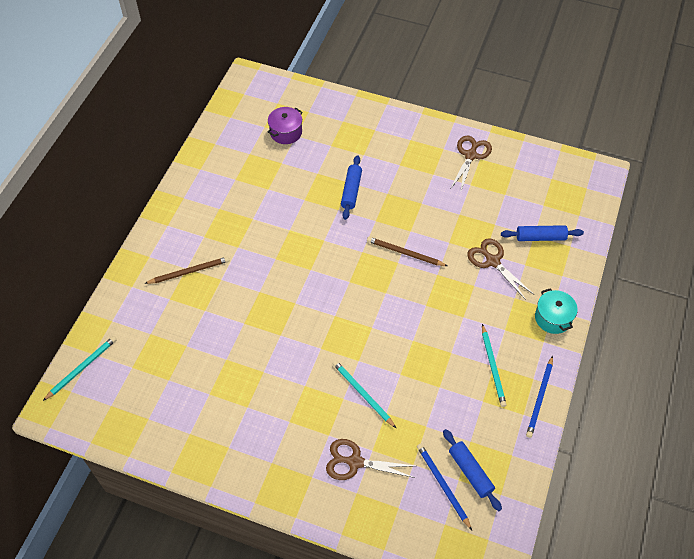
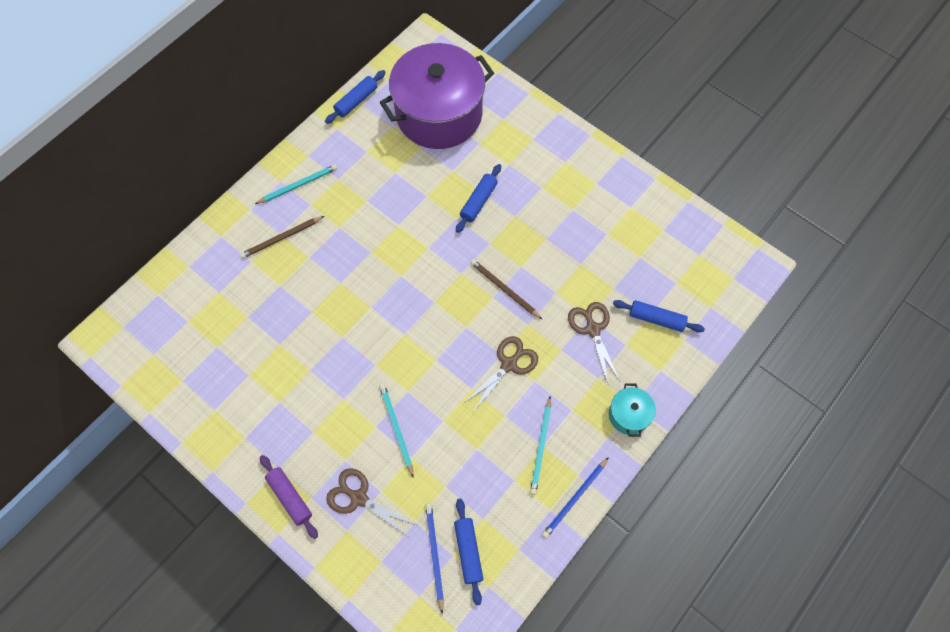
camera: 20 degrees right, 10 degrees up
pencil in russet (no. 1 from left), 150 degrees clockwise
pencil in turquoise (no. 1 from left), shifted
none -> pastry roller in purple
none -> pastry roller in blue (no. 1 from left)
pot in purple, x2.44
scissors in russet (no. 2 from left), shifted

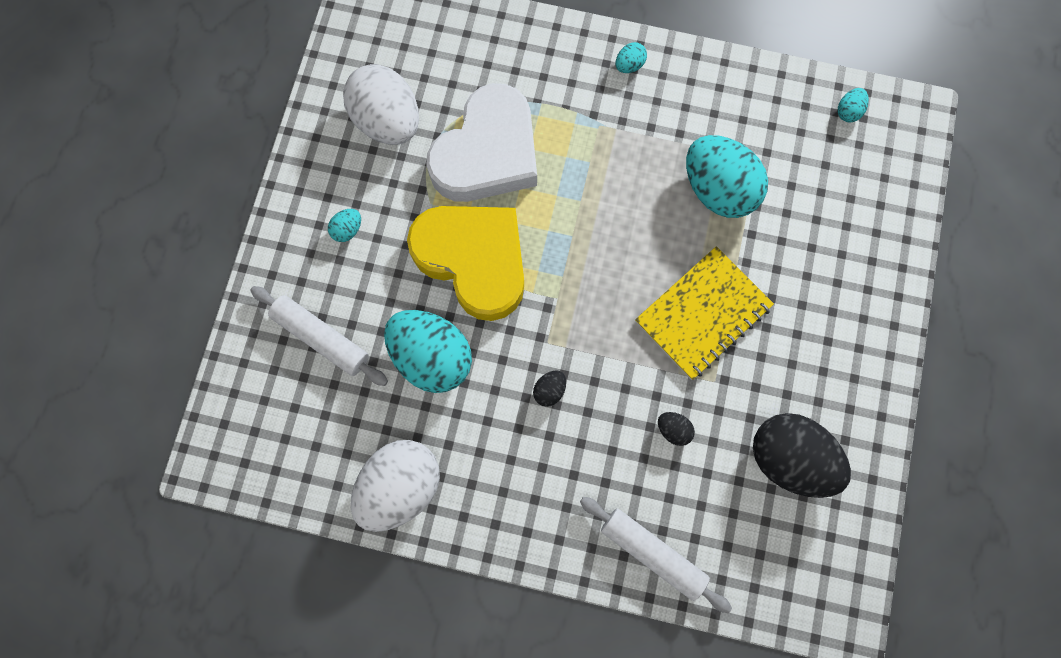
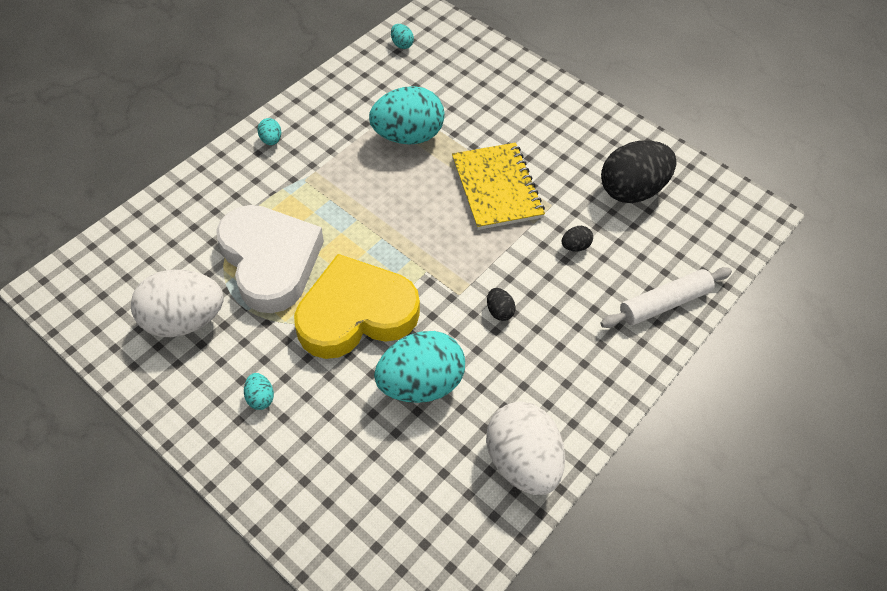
camera: 65 degrees left, 20 degrees down
pastry roller in pure white (no. 1 from left) -> none

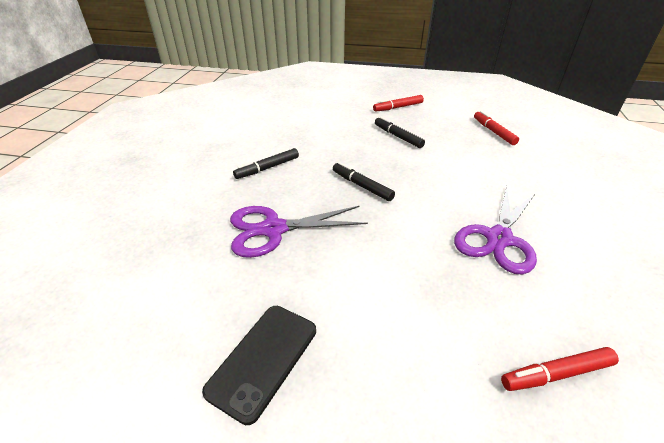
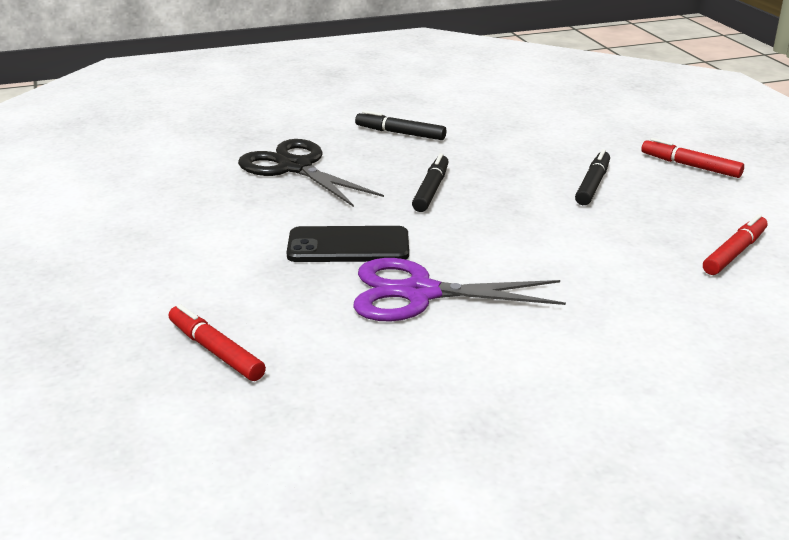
camera: 60 degrees right, 10 degrees down
scissors in purple (no. 1 from left) -> scissors in jet-black
smartphone in jet-black, shifted

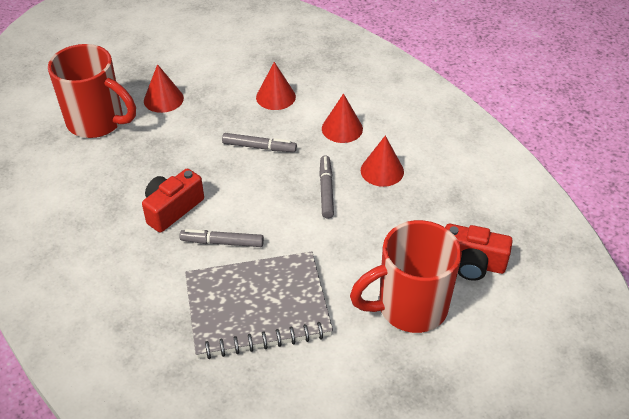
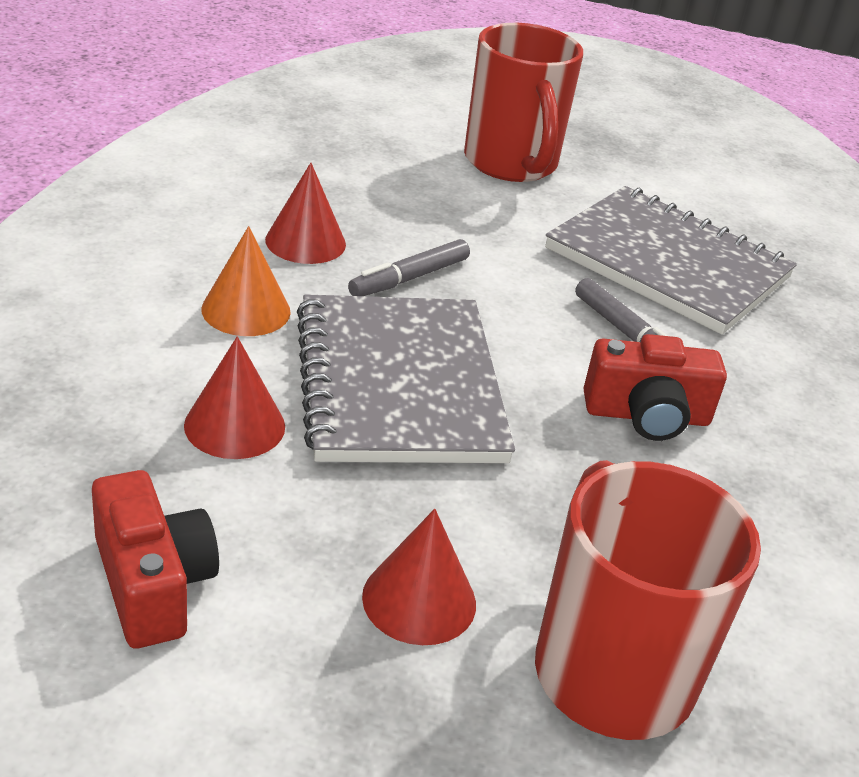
camera: 135 degrees left, 10 degrees down
camera in red (no. 2 from left in the first image) -> camera in red (no. 1 from left), shifted
cone shape in red (no. 3 from left) -> cone shape in bright orange
marker pen in grey (no. 2 from left) -> exercise book in grey (no. 1 from left)
mug in red (no. 2 from left in the first image) -> mug in red (no. 1 from left), 45 degrees clockwise

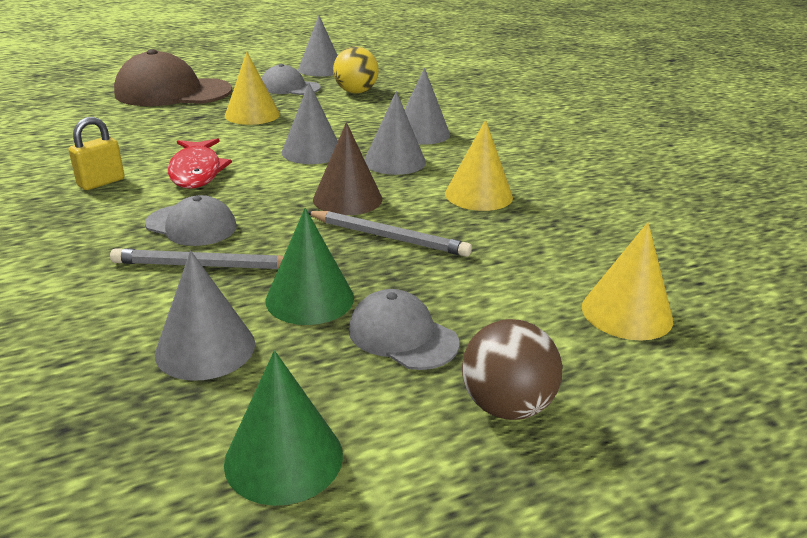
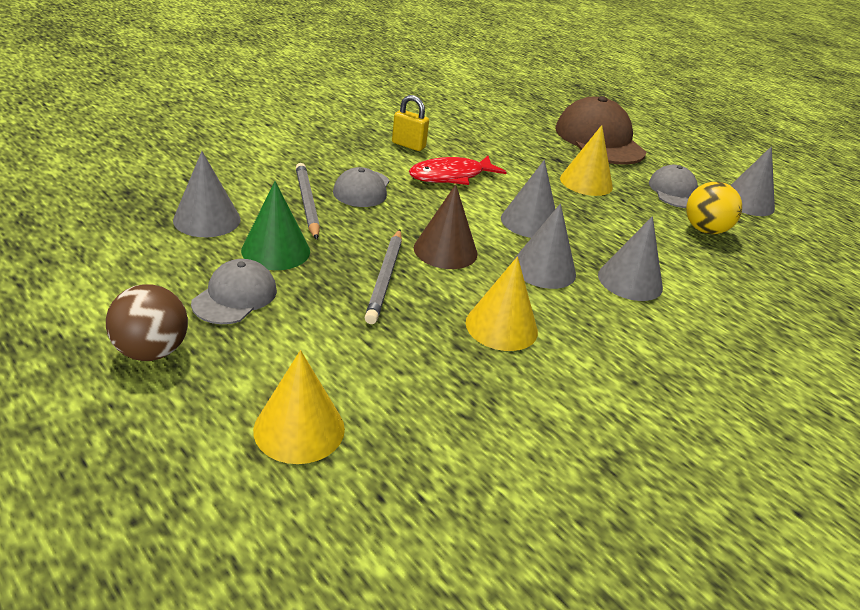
camera: 70 degrees right, 5 degrees up
cone shape in leaf-green (no. 1 from left) -> none

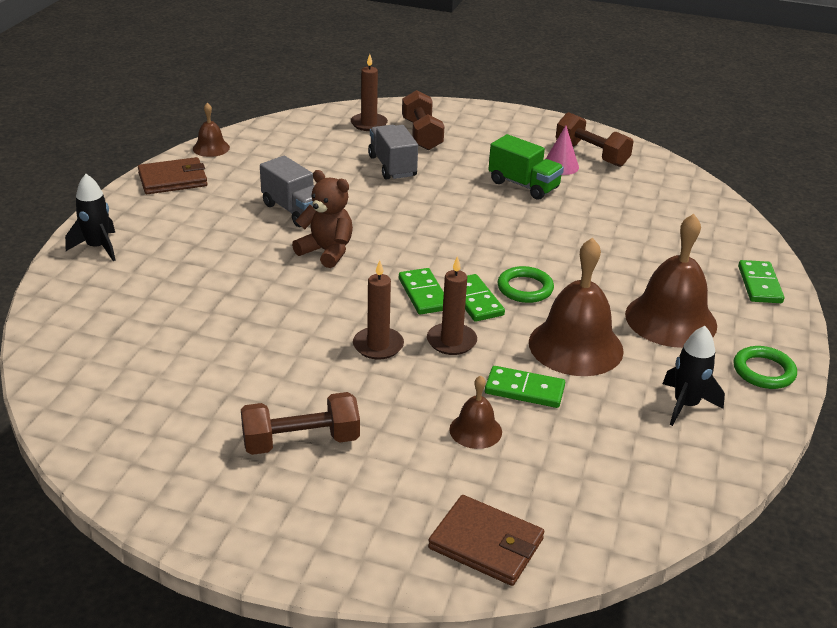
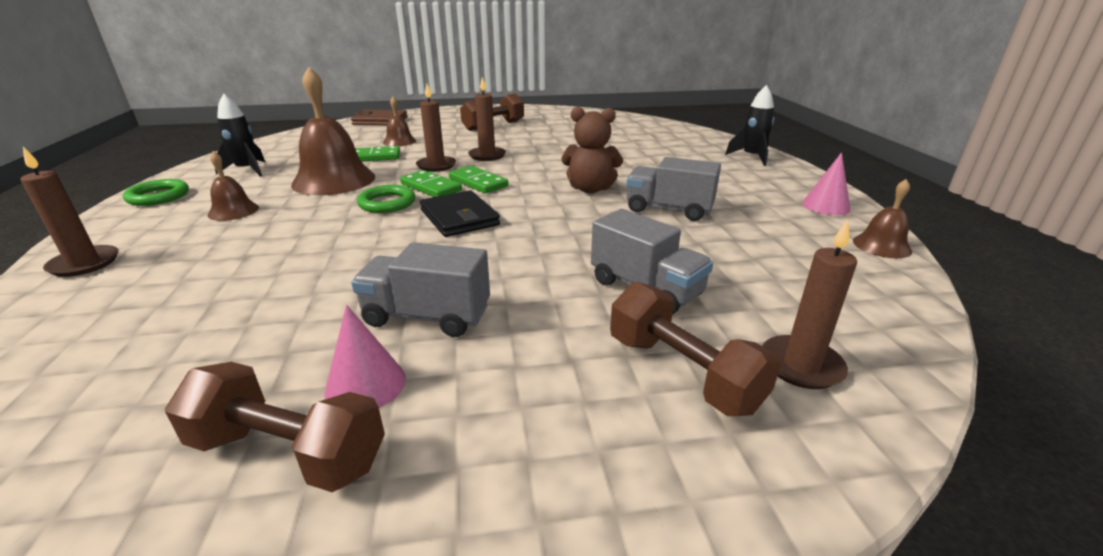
camera: 155 degrees right, 5 degrees down
domino in leaf-green (no. 4 from left) -> candle in russet (no. 1 from left)
hand bell in russet (no. 4 from left in the first image) -> hand bell in russet (no. 1 from left), x0.50
truck in leaf-green -> truck in grey (no. 1 from left)
none -> card wallet in jet-black
card wallet in russet (no. 1 from left) -> cone shape in pink (no. 2 from left)

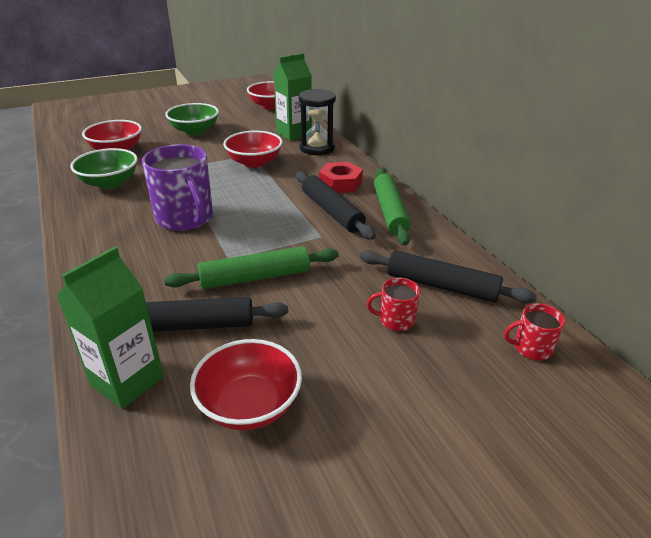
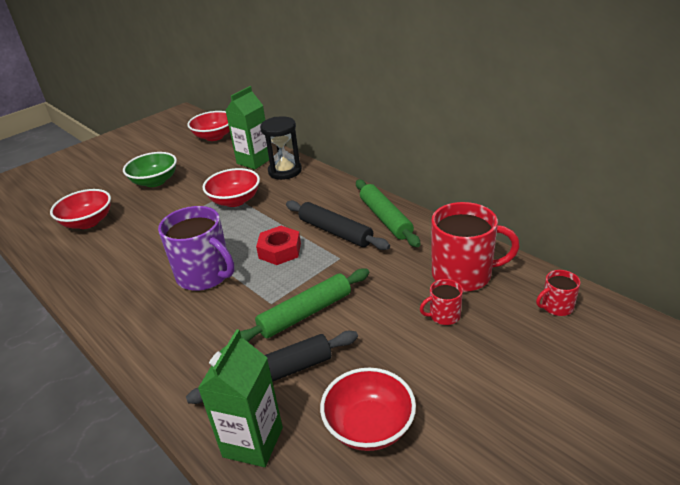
camera: 15 degrees left, 0 degrees up
hex nut in red, shifted
pastry roller in jet-black (no. 3 from left) -> mug in red (no. 2 from left)
bowl in leaf-green (no. 1 from left) -> none

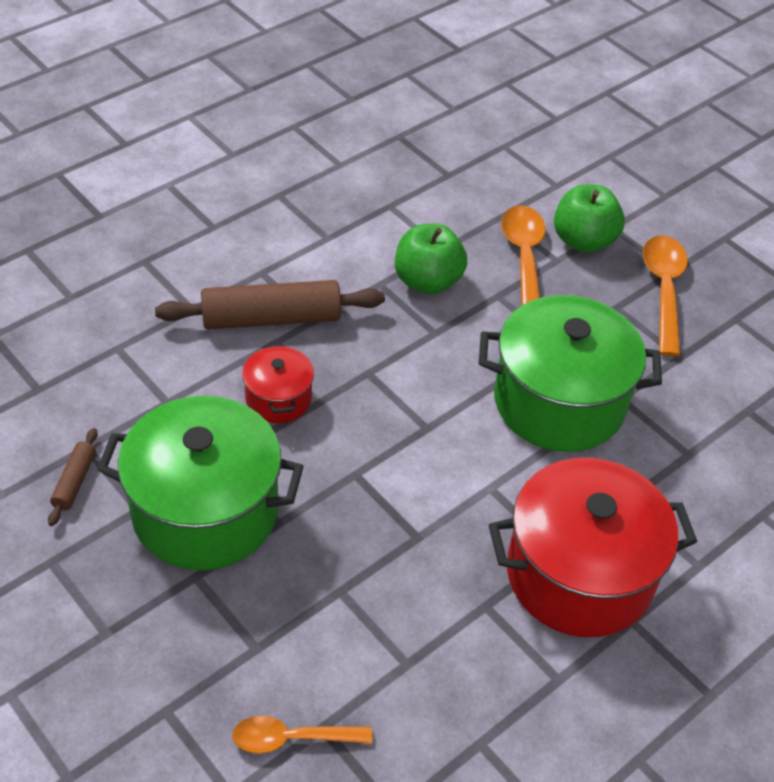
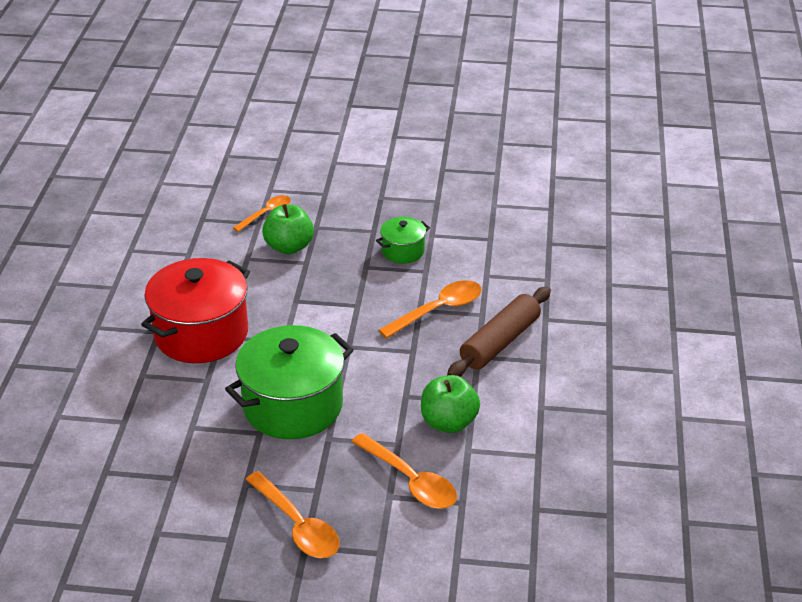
camera: 140 degrees right, 10 degrees down
apple in leaf-green (no. 2 from left in the first image) -> apple in leaf-green (no. 1 from left), shifted
pot in leaf-green (no. 1 from left in the first image) -> pot in leaf-green (no. 2 from left), x0.49
pot in red (no. 1 from left) -> tablespoon in bright orange (no. 4 from left)
pastry roller in russet (no. 1 from left) -> none

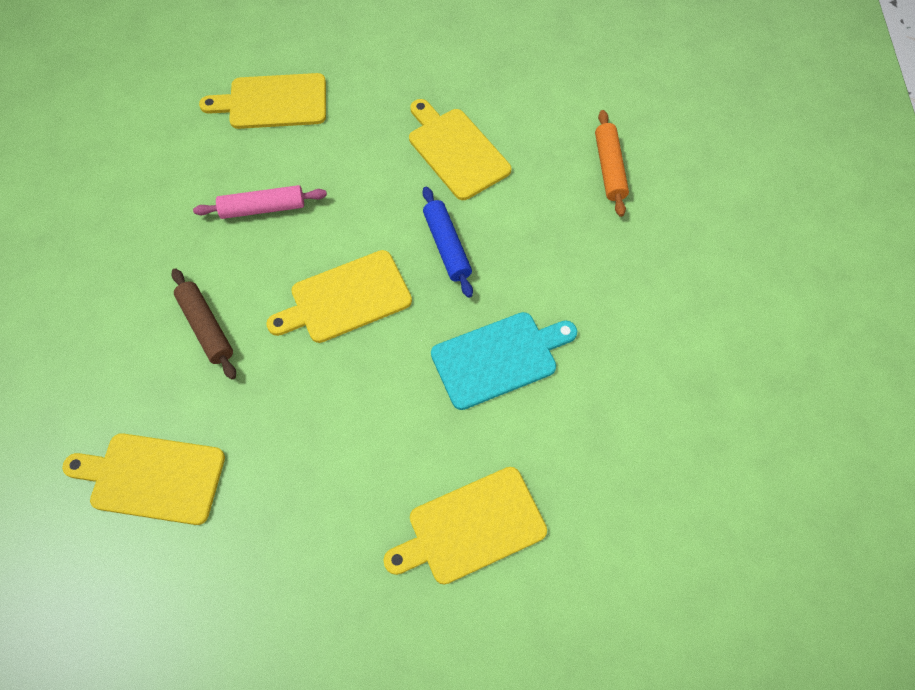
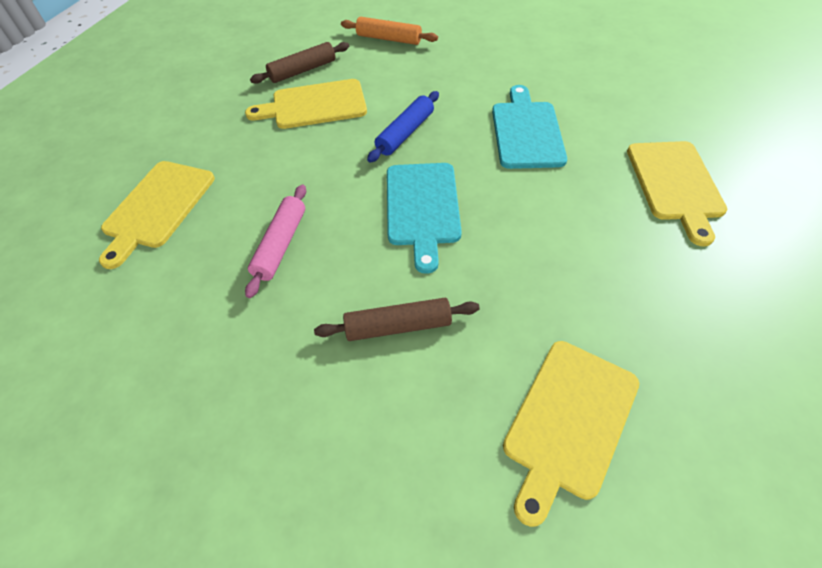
camera: 65 degrees left, 10 degrees down
none -> pastry roller in russet (no. 1 from left)
pastry roller in blue, 60 degrees counterclockwise
cutting board in bright yellow (no. 3 from left) -> cutting board in turquoise (no. 1 from left)

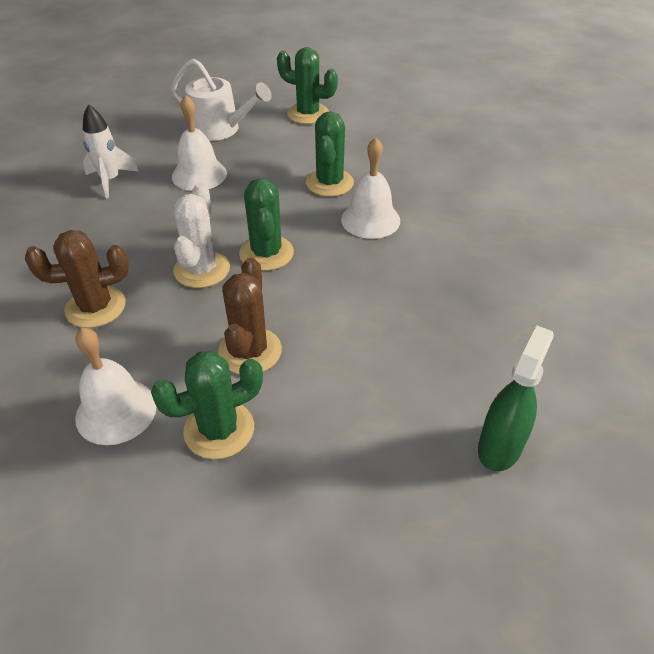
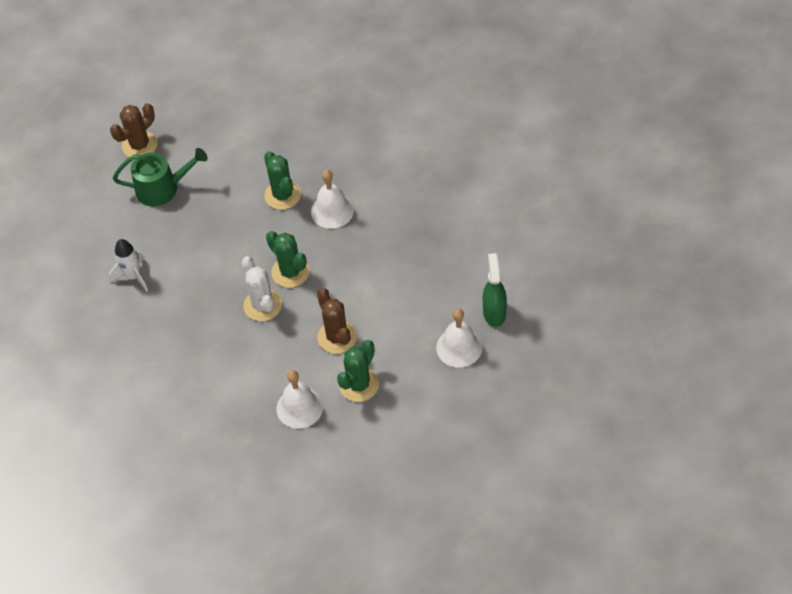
camera: 30 degrees left, 10 degrees up
cactus in russet (no. 1 from left), shifted
watering can in pure white -> watering can in leaf-green
hand bell in pure white (no. 2 from left in the first image) -> hand bell in pure white (no. 3 from left), shifted
cactus in leaf-green (no. 3 from left) -> none

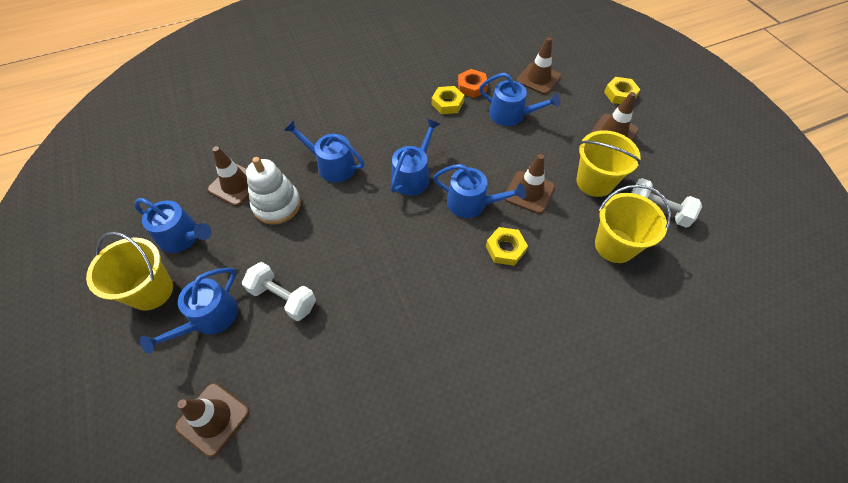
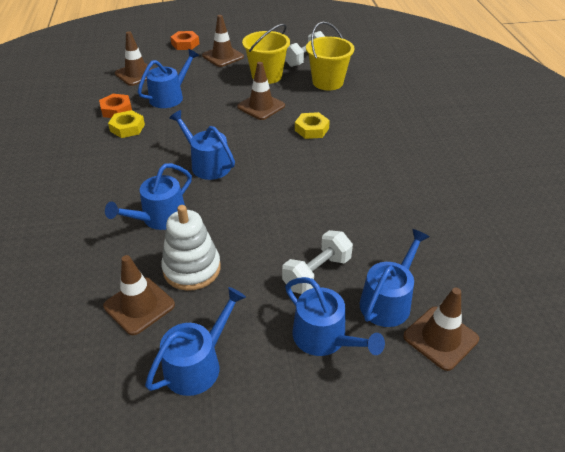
camera: 75 degrees left, 15 degrees down
hex nut in bright yellow (no. 3 from left) -> hex nut in bright orange (no. 2 from left)
watering can in blue (no. 5 from left in the first image) -> watering can in blue (no. 6 from left), shifted
pail in bright yellow (no. 1 from left) -> none

